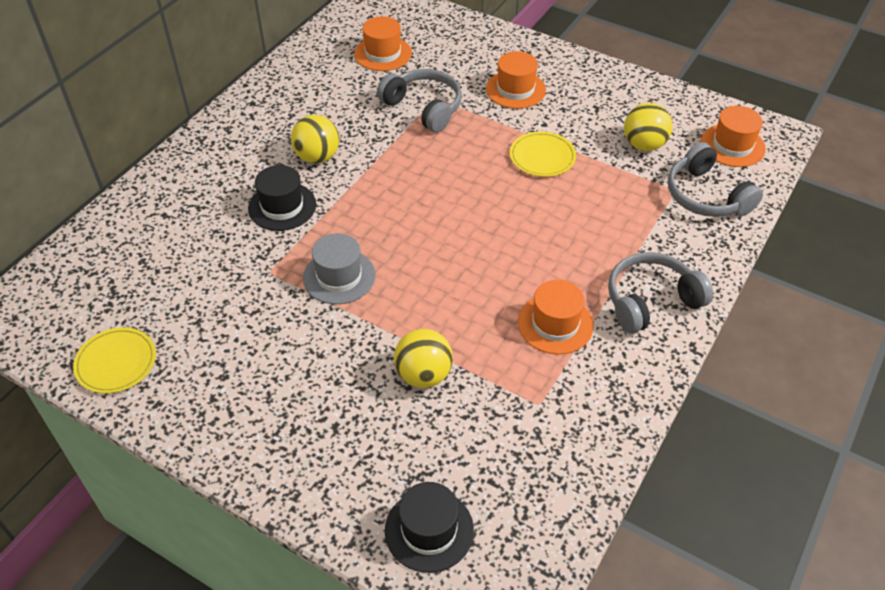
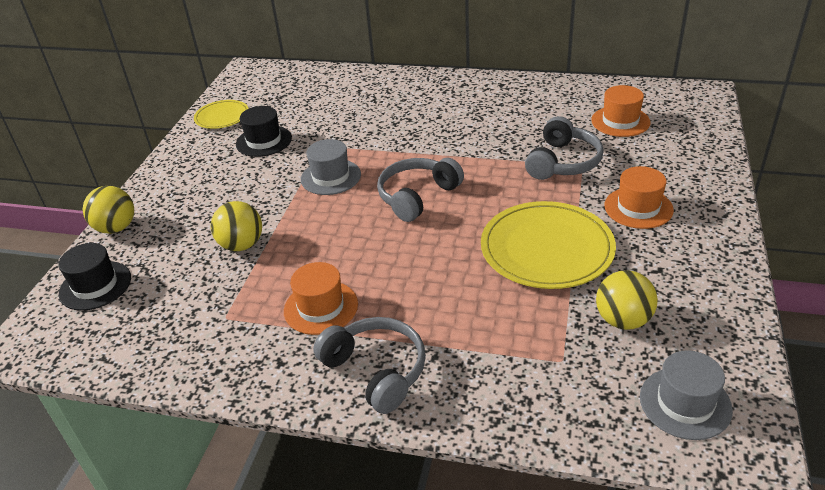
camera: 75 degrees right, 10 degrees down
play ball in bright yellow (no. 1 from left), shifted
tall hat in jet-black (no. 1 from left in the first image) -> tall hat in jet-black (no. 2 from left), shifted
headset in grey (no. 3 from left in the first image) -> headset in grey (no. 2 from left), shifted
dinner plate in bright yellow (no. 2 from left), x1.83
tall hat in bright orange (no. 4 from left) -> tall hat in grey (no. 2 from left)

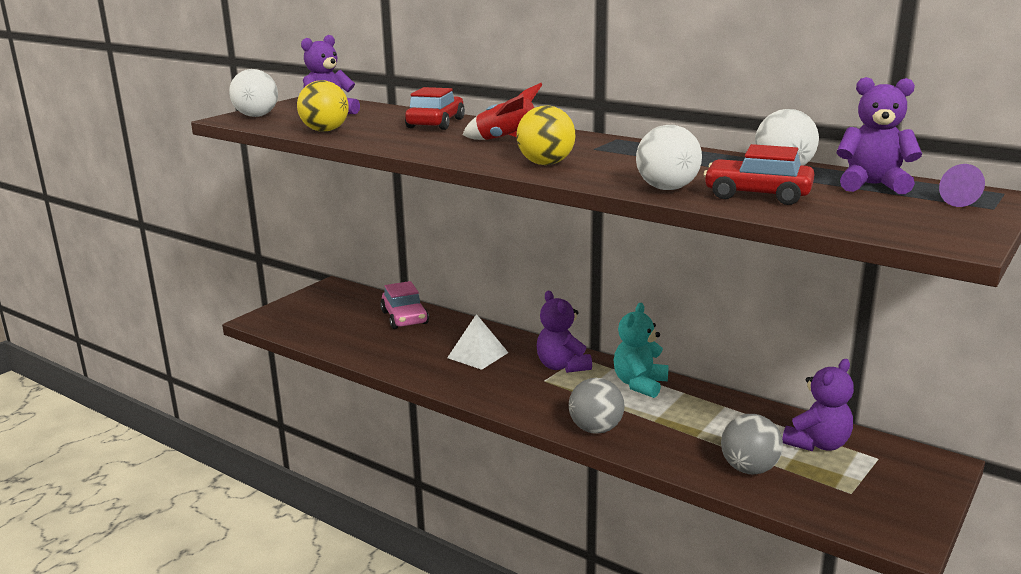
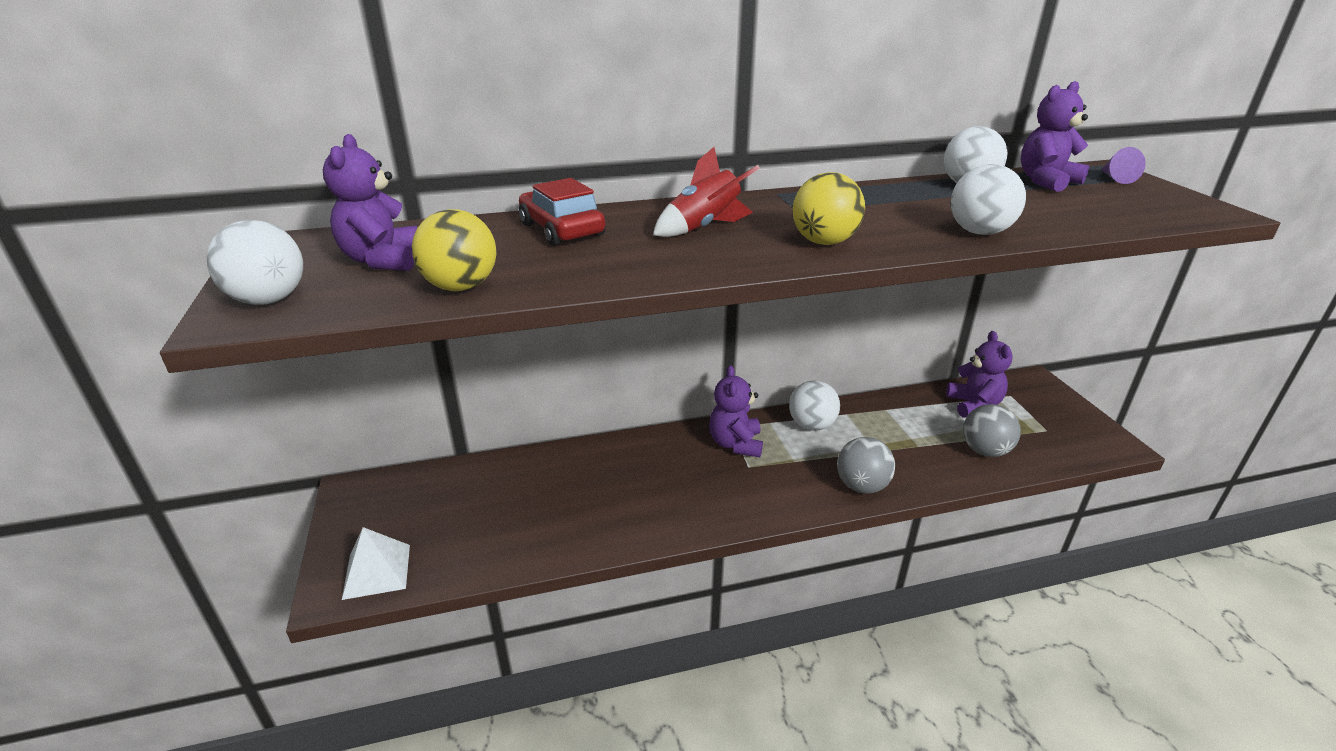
camera: 50 degrees left, 10 degrees up
pyramid in pure white, shifted
teddy bear in purple (no. 2 from left), 75 degrees clockwise
teddy bear in turquoise -> play ball in pure white (no. 2 from left)
car in pink -> none
car in red (no. 2 from left) -> none

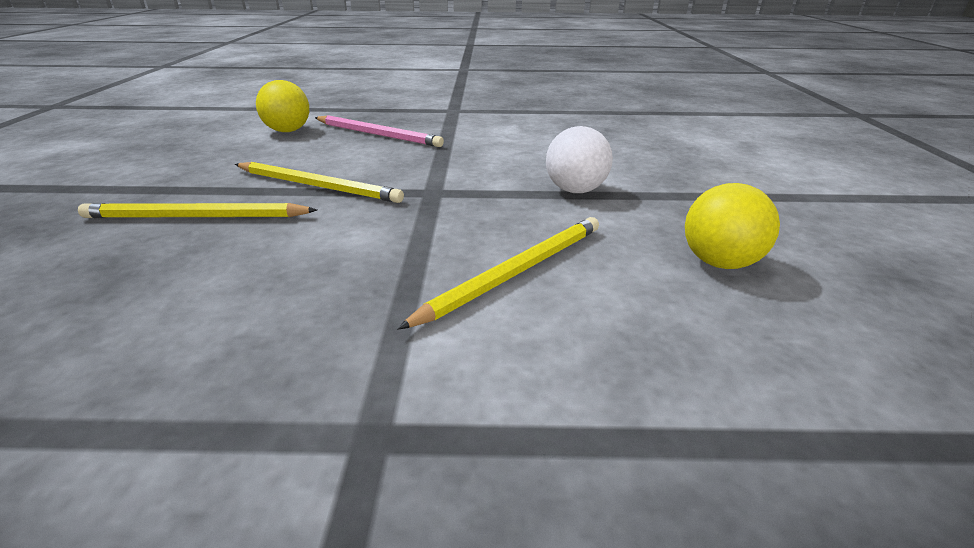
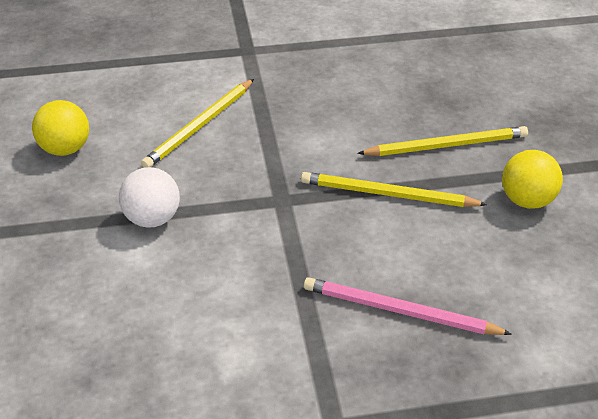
camera: 170 degrees right, 10 degrees up
play ball in bright yellow (no. 1 from left in the first image) -> play ball in bright yellow (no. 2 from left), shifted

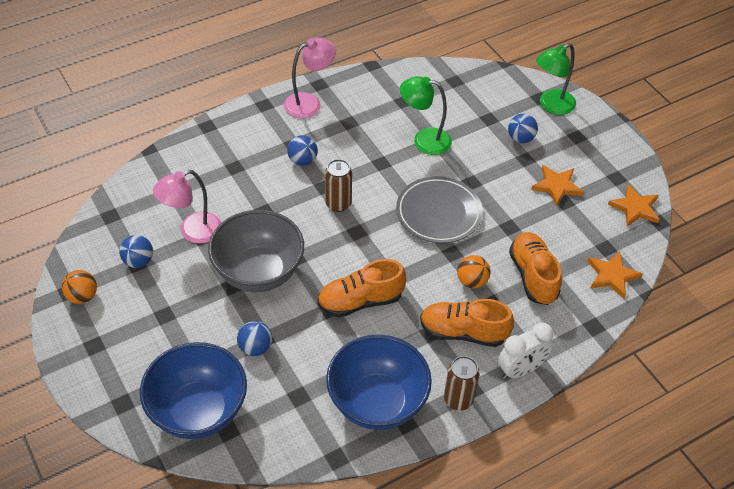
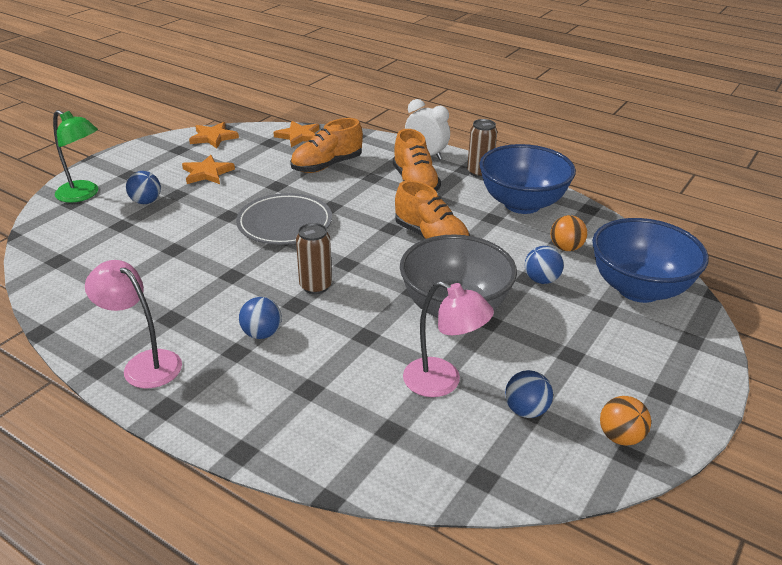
camera: 115 degrees left, 15 degrees down
play ball in bright orange (no. 2 from left in the first image) -> play ball in bright orange (no. 1 from left), shifted
desk lamp in leaf-green (no. 1 from left) -> none

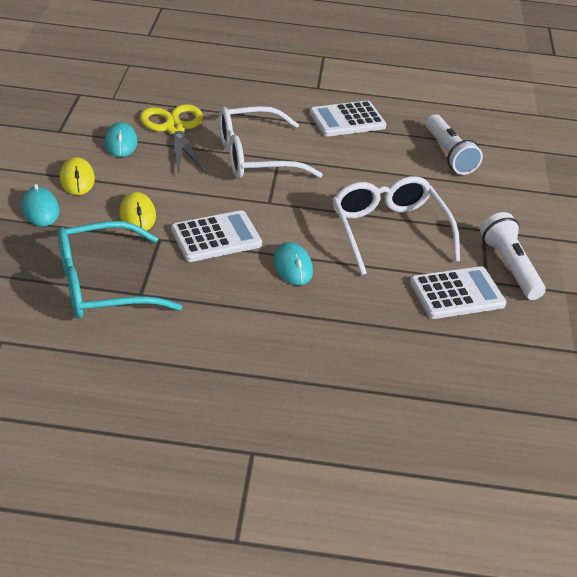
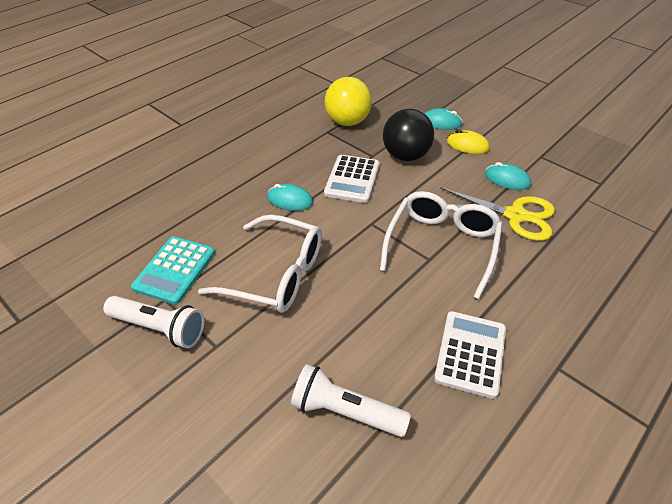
camera: 130 degrees right, 5 degrees up
calculator in pure white (no. 3 from left) -> calculator in turquoise
glasses in turquoise -> play ball in bright yellow
PC mouse in bright yellow (no. 2 from left) -> play ball in jet-black

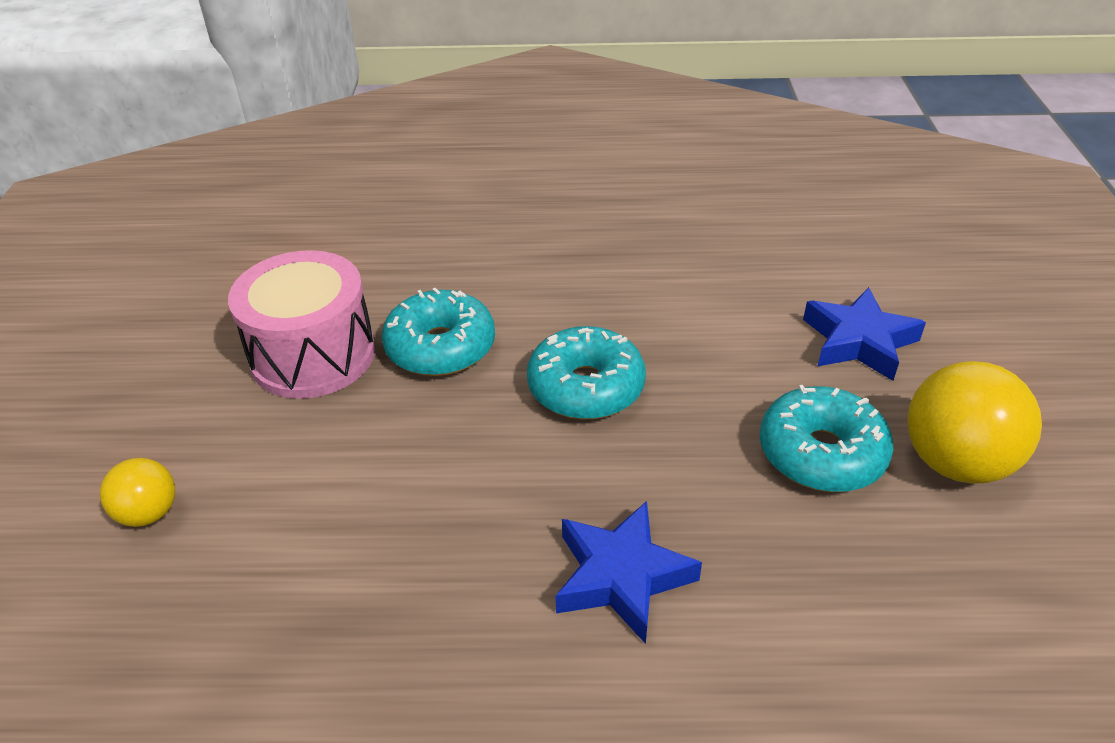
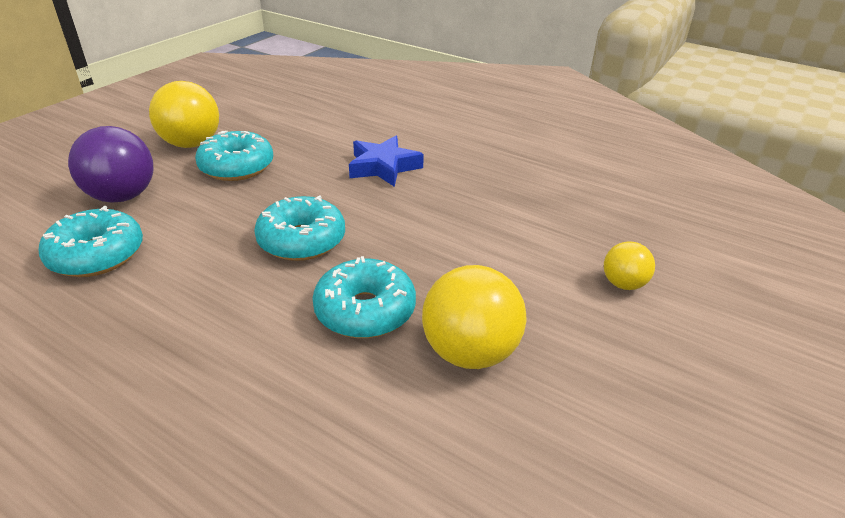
camera: 150 degrees left, 5 degrees down
none -> donut in turquoise (no. 1 from left)
five-pointed star in blue (no. 2 from left) -> play ball in purple
drum in pink -> play ball in bright yellow (no. 2 from left)

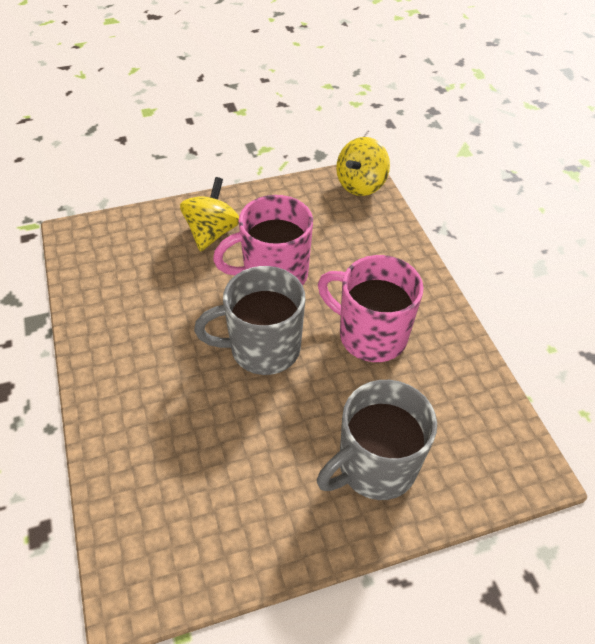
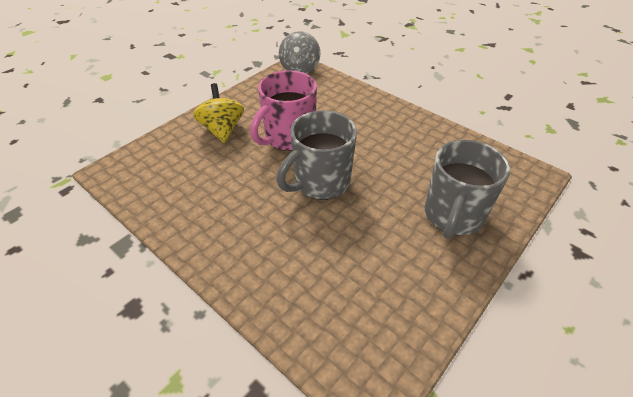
camera: 30 degrees left, 5 degrees down
toy top in bright yellow (no. 2 from left) -> toy top in grey
mug in pink (no. 2 from left) -> none

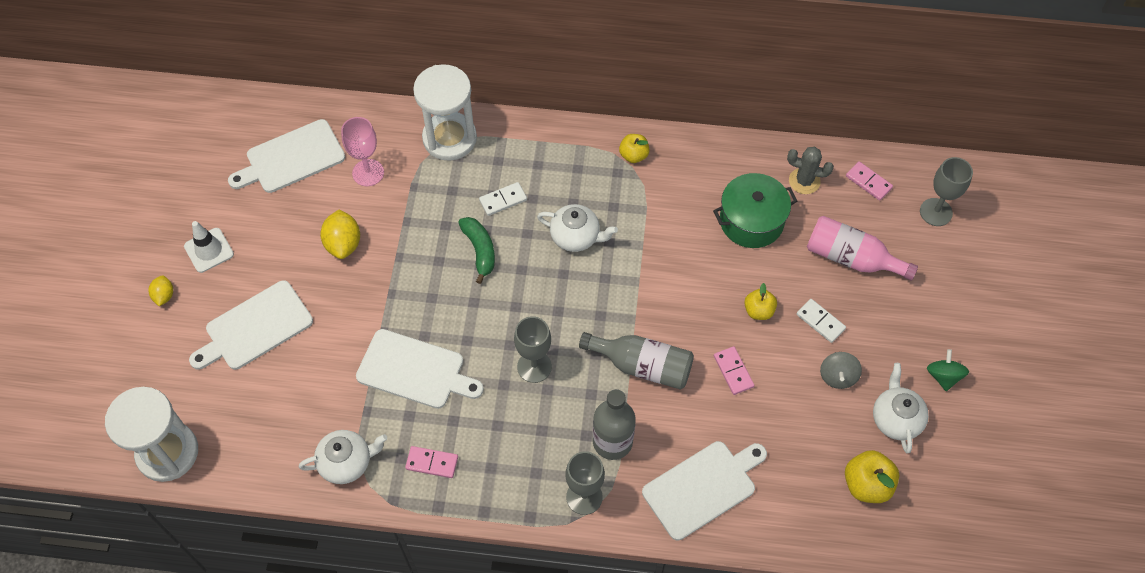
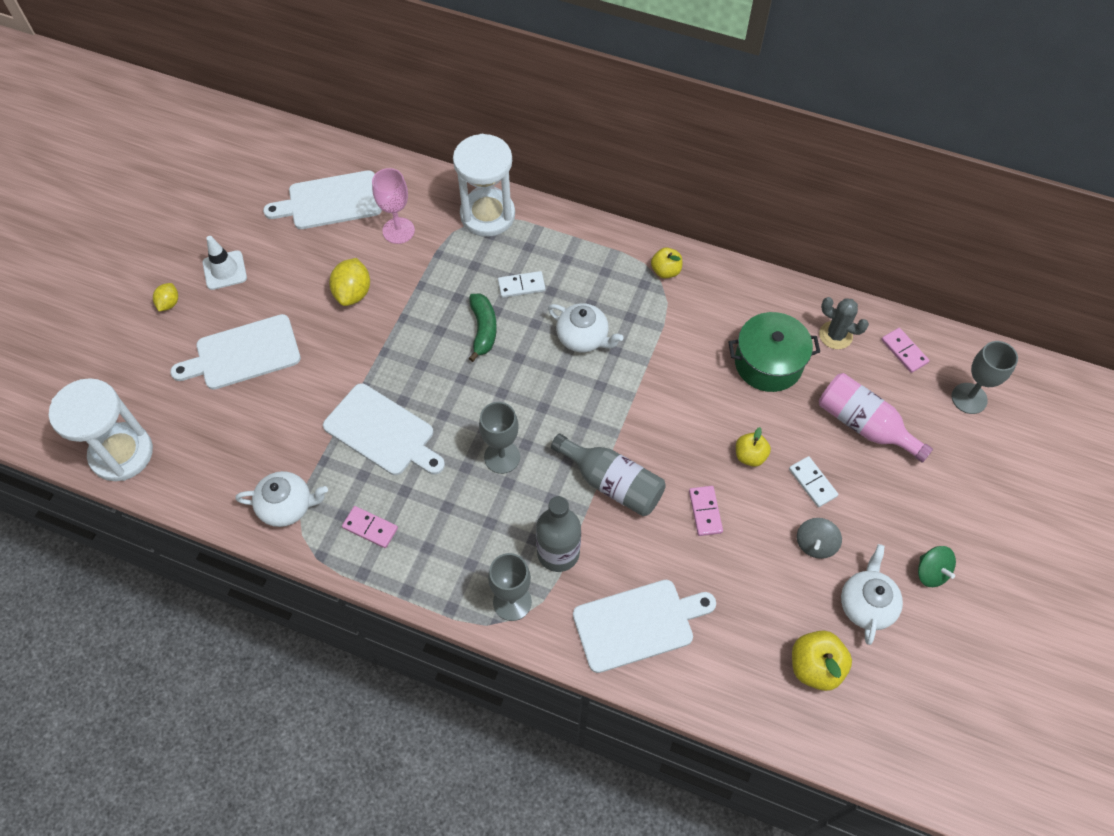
camera: 15 degrees right, 0 degrees up
toy top in leaf-green, 135 degrees clockwise

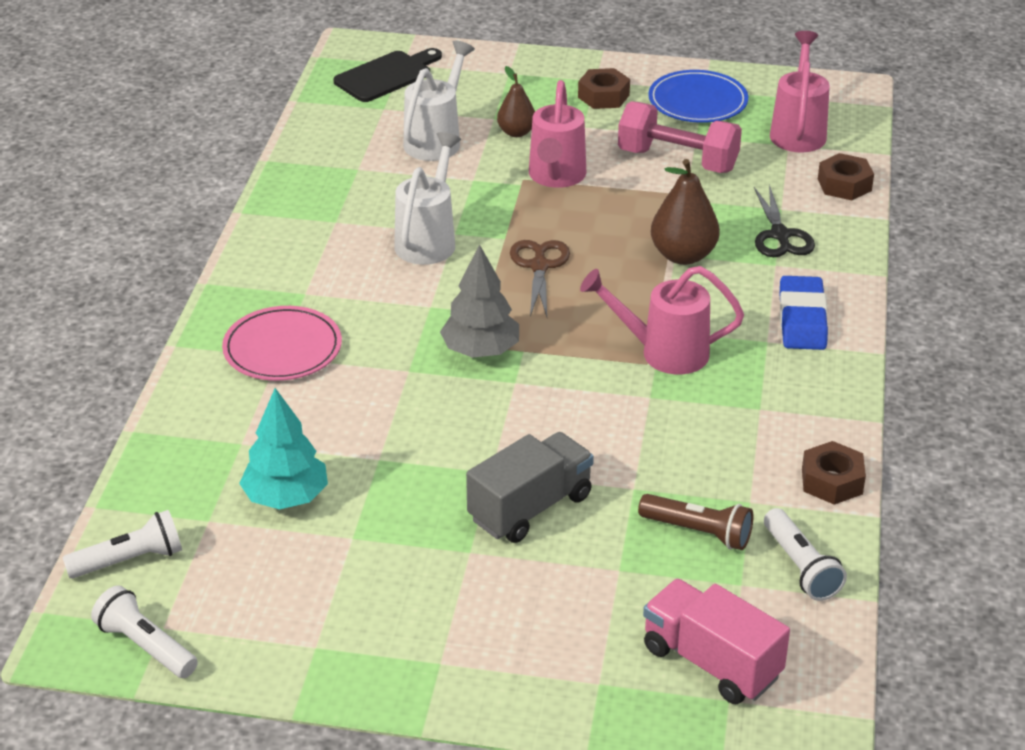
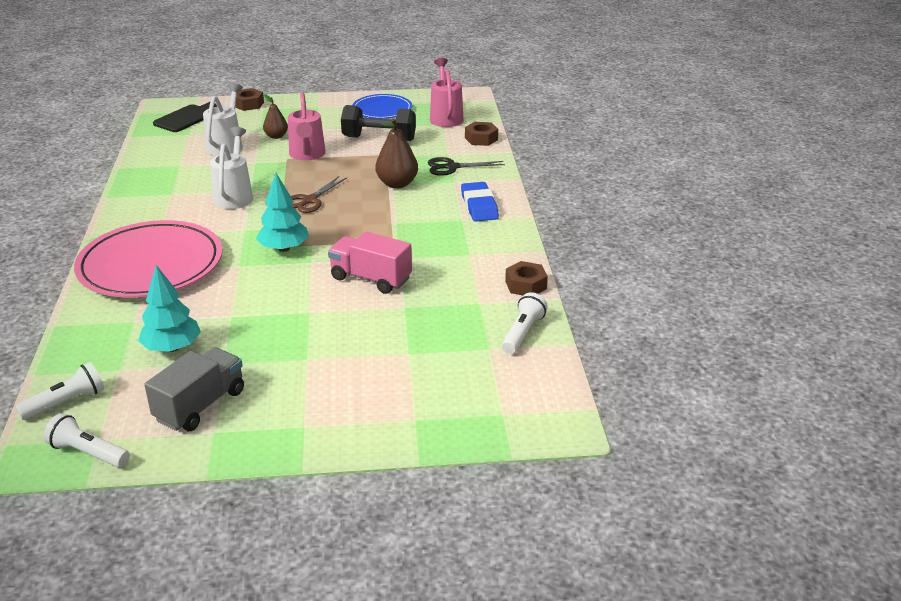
camera: 15 degrees left, 5 degrees down
dinner plate in pink, x1.80
truck in grey, shifted
hex nut in russet (no. 1 from left), shifted
toy tree in grey -> toy tree in turquoise (no. 2 from left)
scissors in russet, 135 degrees counterclockwise
truck in pink, shifted
dumbbell in pink -> dumbbell in jet-black
scissors in jet-black, 105 degrees clockwise
flashlight in pure white (no. 3 from left), 120 degrees counterclockwise
watering can in pink (no. 2 from left) -> none
flashlight in russet -> none

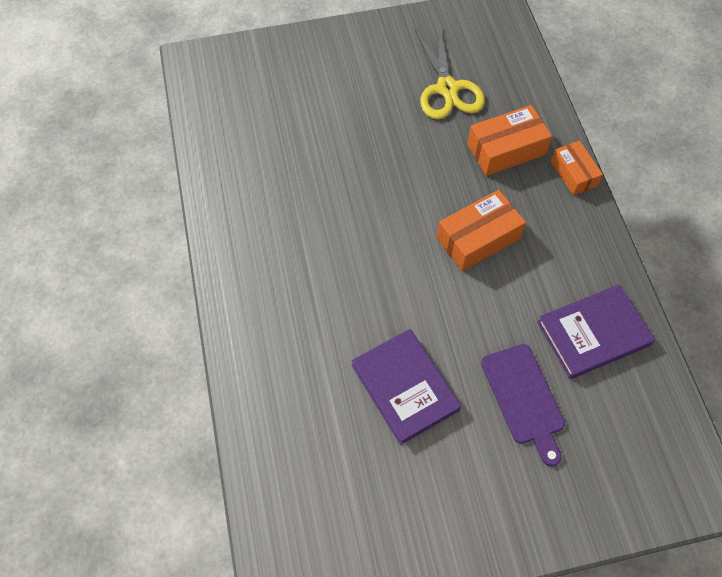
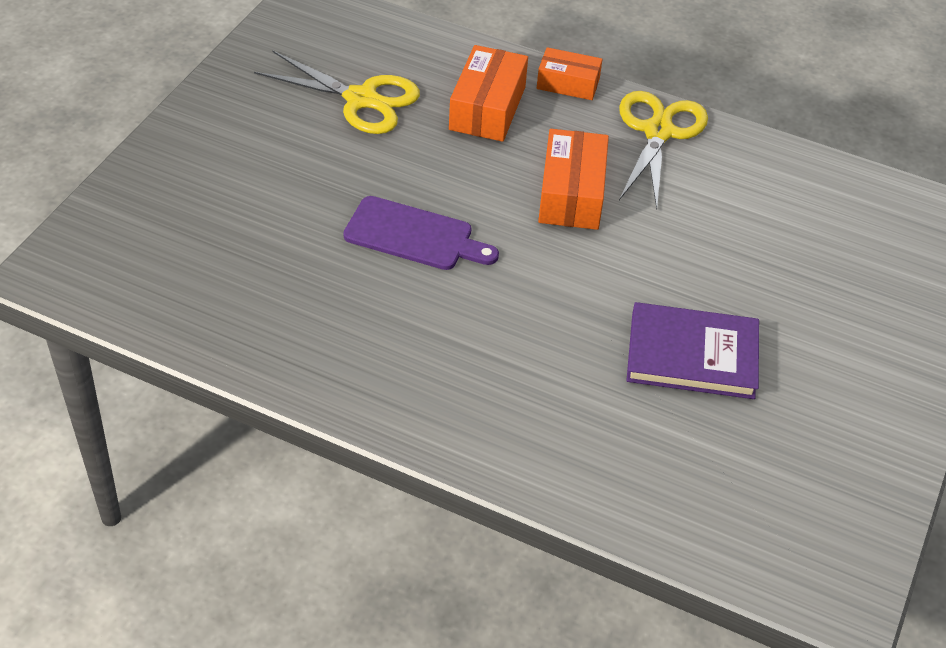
camera: 55 degrees left, 15 degrees down
cutting board in purple, shifted
none -> scissors in bright yellow (no. 2 from left)
hardcover in purple (no. 2 from left) -> none

